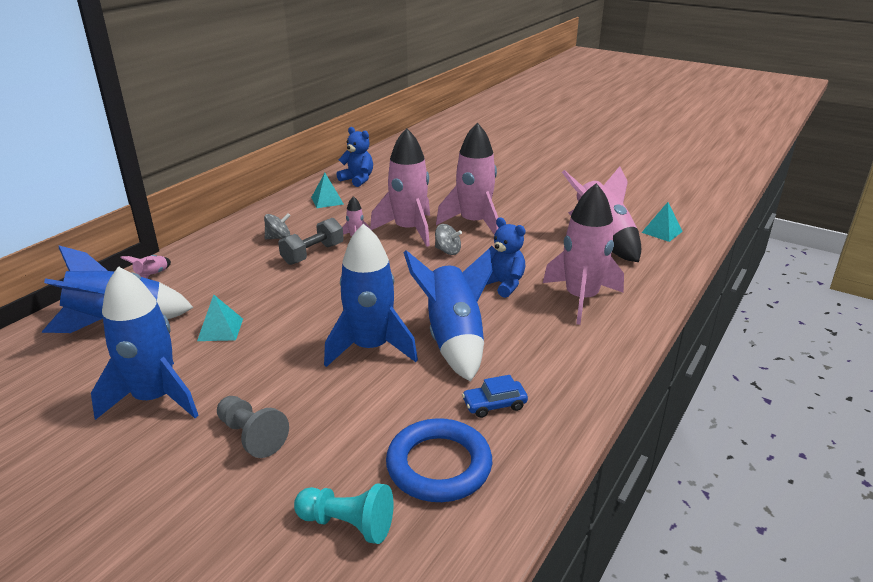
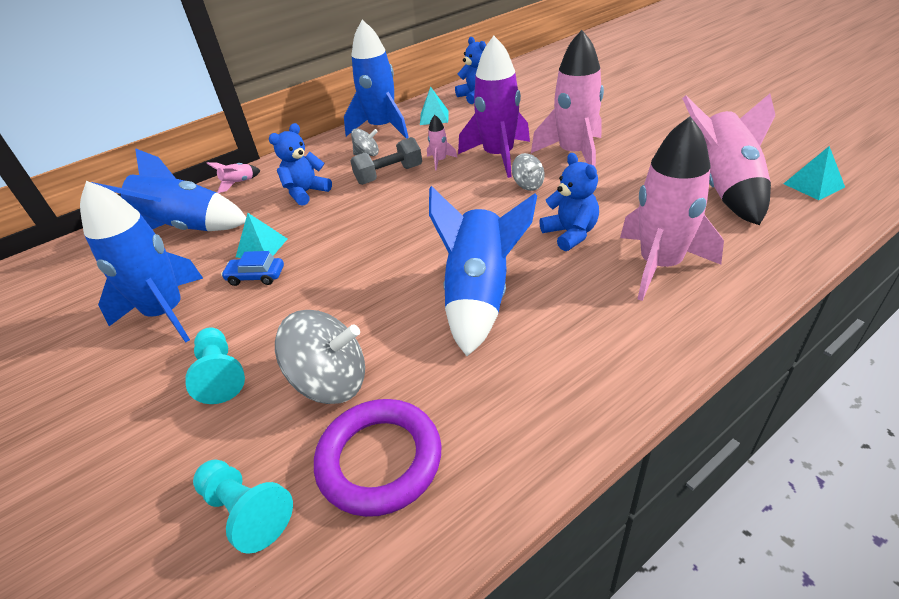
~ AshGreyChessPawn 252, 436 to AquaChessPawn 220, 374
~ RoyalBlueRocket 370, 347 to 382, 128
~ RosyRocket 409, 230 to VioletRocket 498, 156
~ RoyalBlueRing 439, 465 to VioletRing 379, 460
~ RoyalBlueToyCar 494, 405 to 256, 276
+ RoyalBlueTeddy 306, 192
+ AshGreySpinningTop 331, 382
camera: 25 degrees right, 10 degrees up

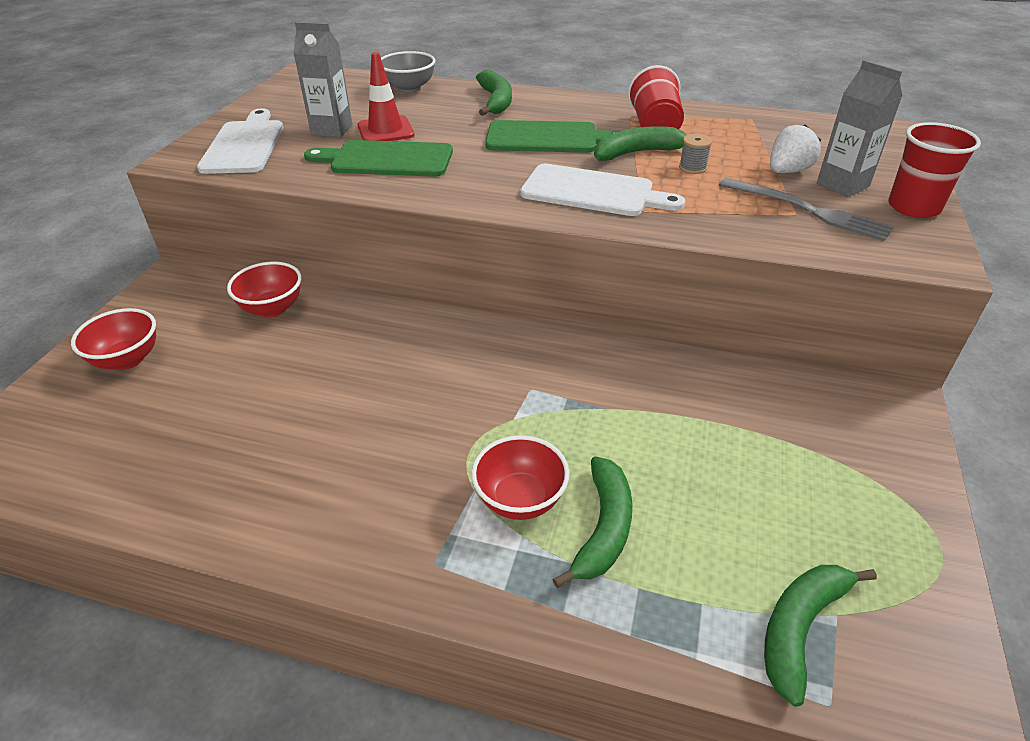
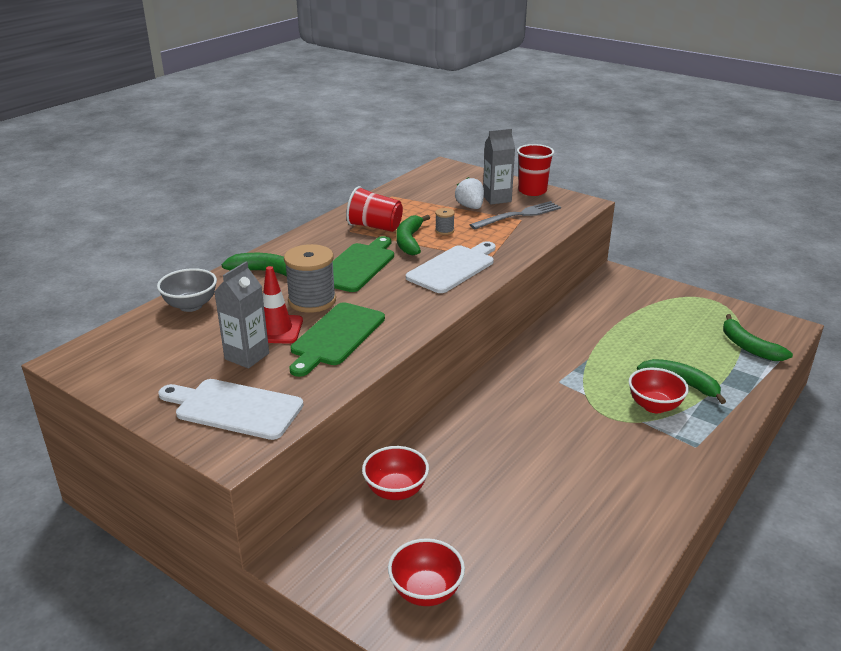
+ AshGreyReelOfThread 312, 300
camera: 70 degrees left, 10 degrees down

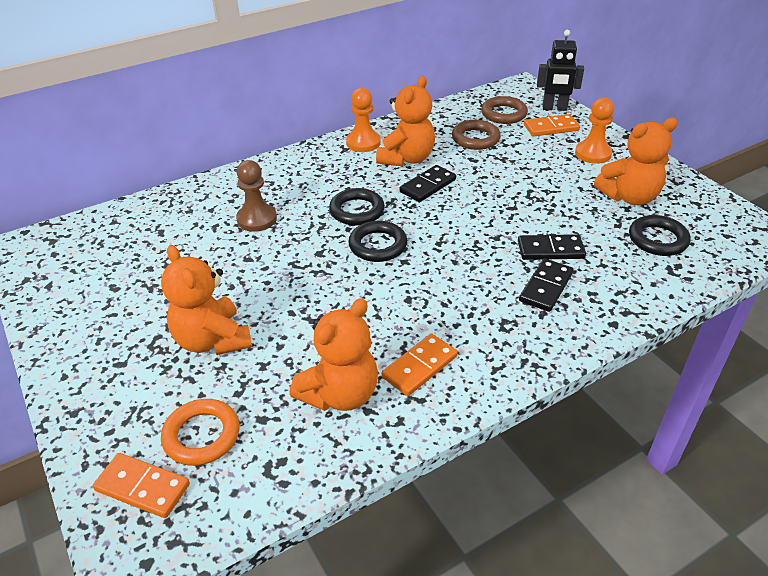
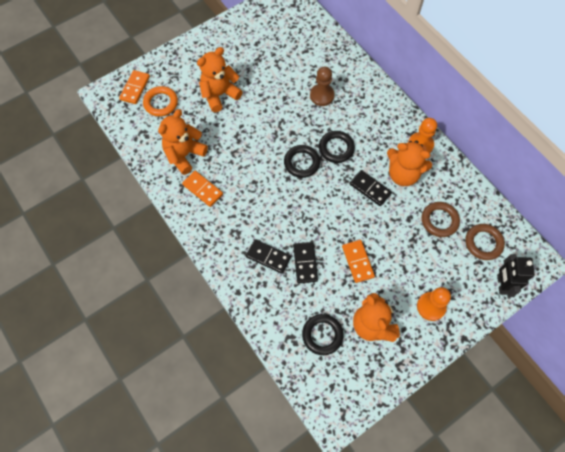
~ OrangeTeddy 340, 394 = 184, 155 90 degrees clockwise
~ OrangeDominoPiece 551, 128 to 357, 262
camera: 85 degrees right, 25 degrees up

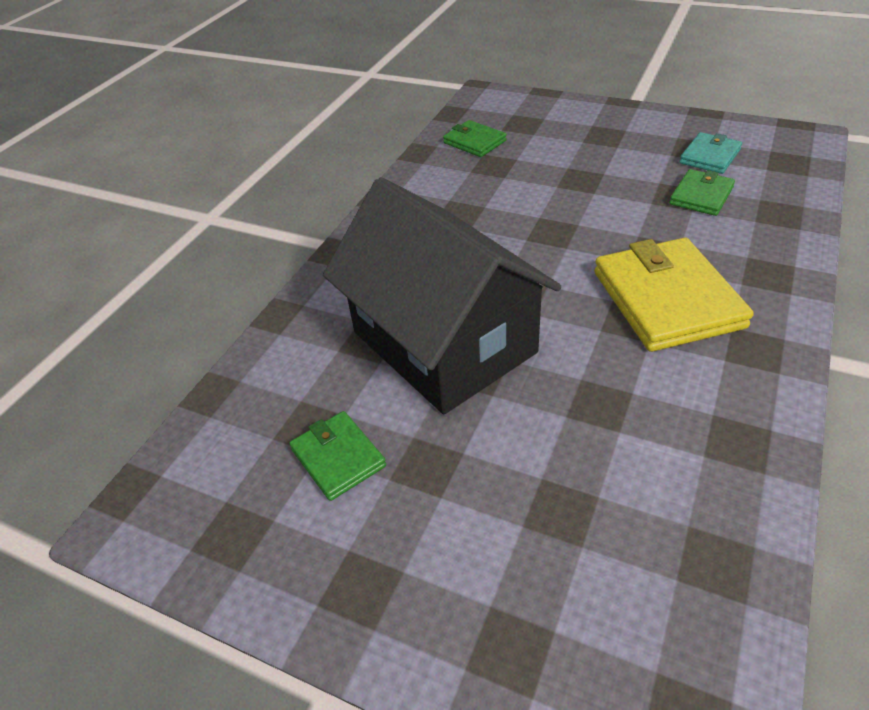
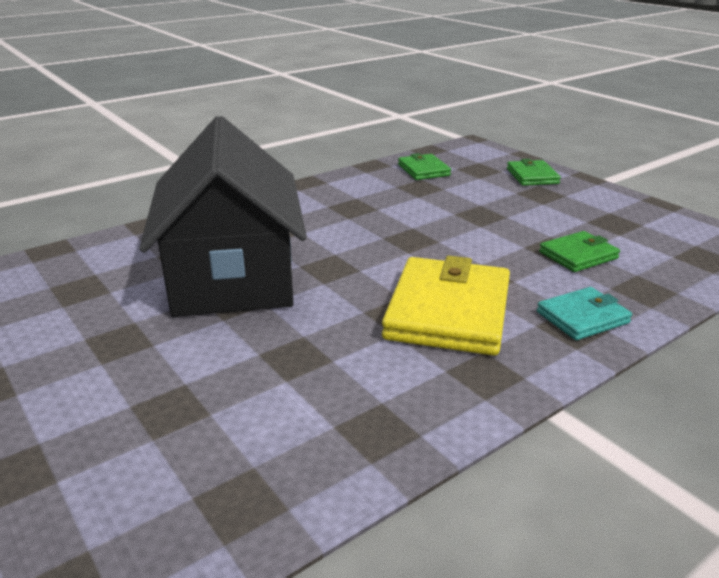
~ EmeraldCardWallet 338, 458 to 532, 176
~ AquaCardWallet 710, 156 to 582, 317
camera: 25 degrees right, 15 degrees down

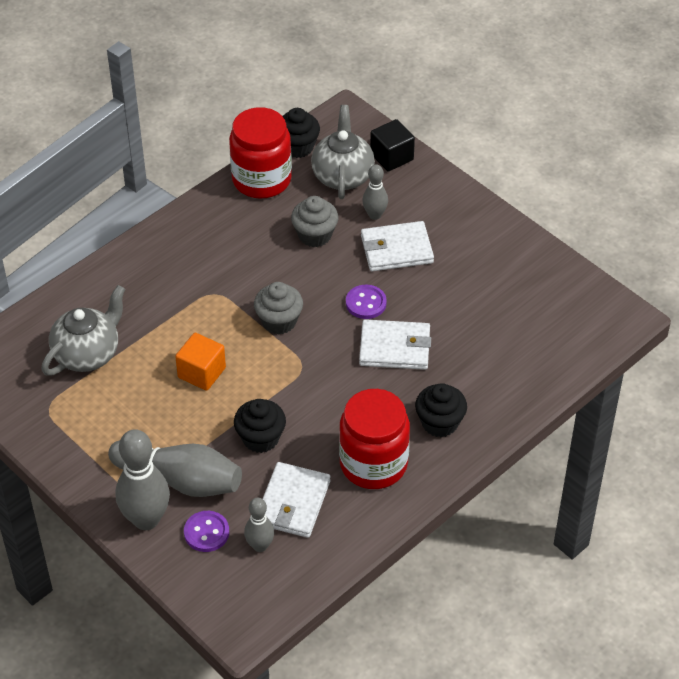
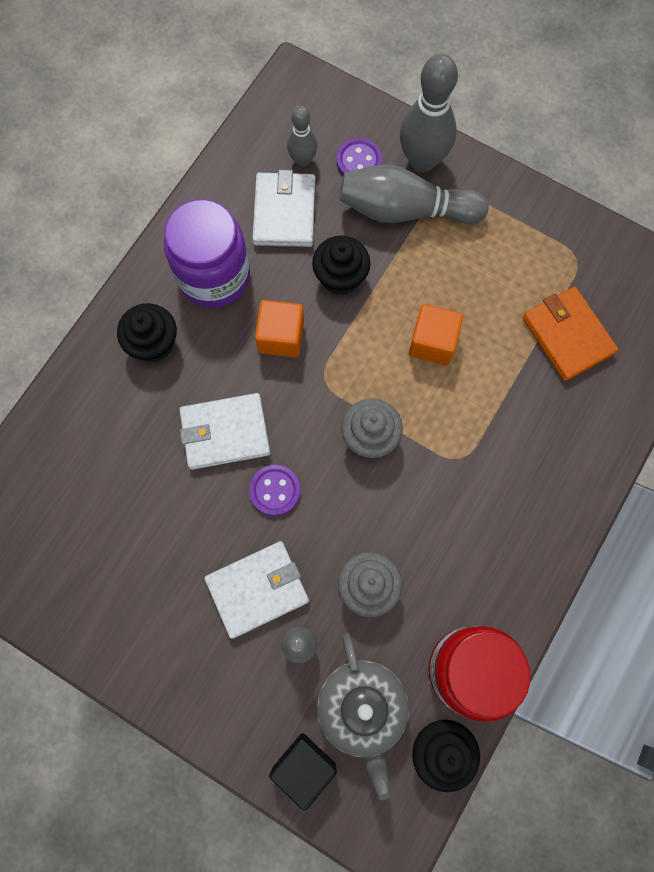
~ AshGreyTeaPot 87, 354 to OrangeCardWallet 567, 335
~ ScarletJamJar 373, 464 to VioletJamJar 214, 276
+ OrangeSolidCube 281, 337
camera: 165 degrees right, 25 degrees up

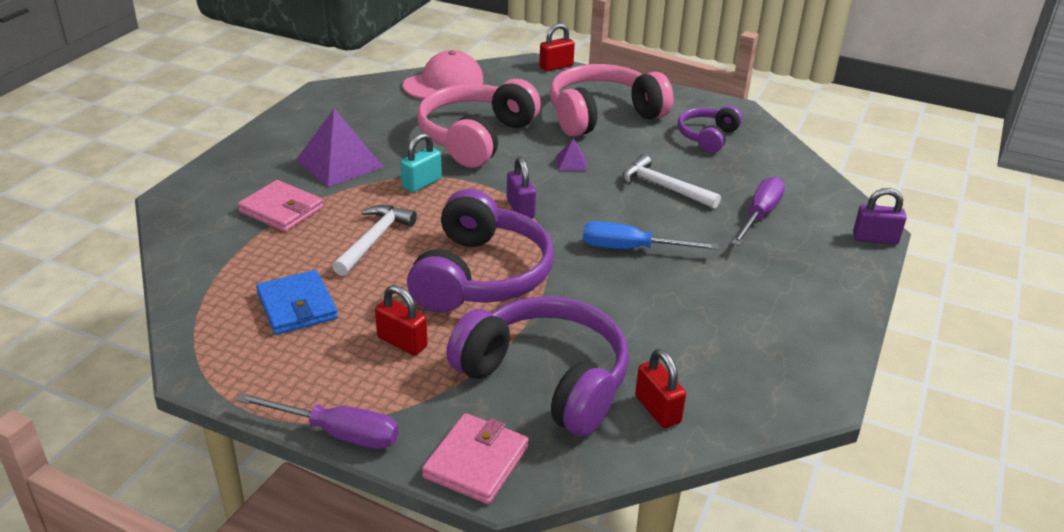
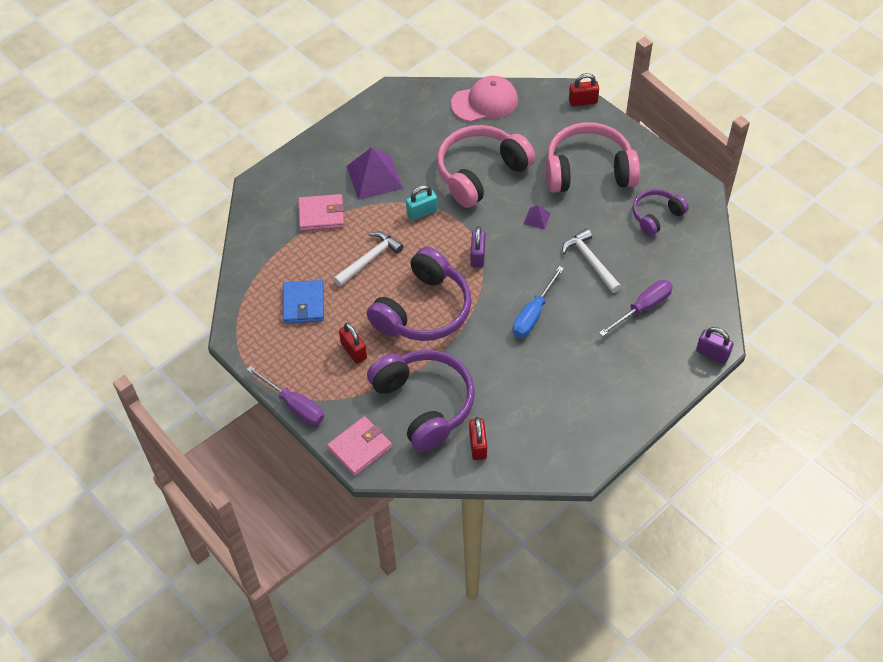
~ RosyCardWallet 281, 210 = 321, 214 60 degrees counterclockwise
~ RoyalBlueScrewdriver 631, 249 = 533, 314 90 degrees counterclockwise
camera: 25 degrees right, 20 degrees up

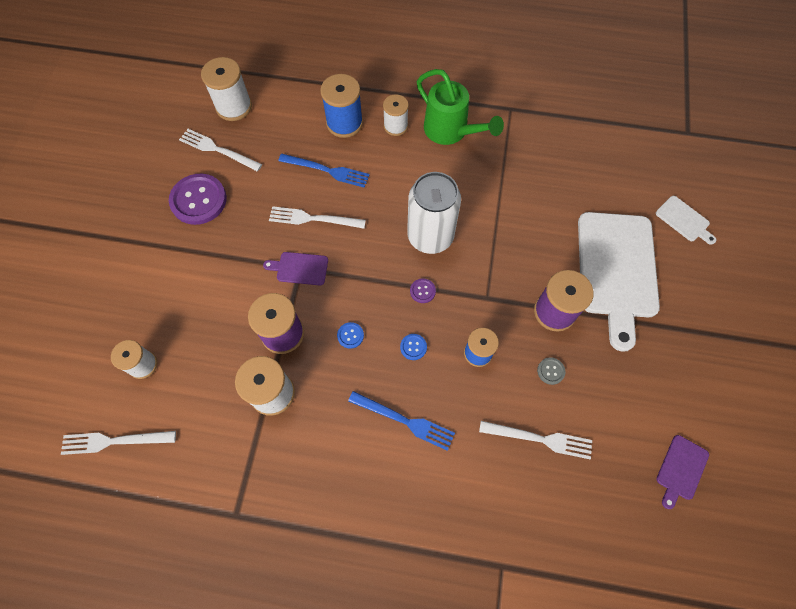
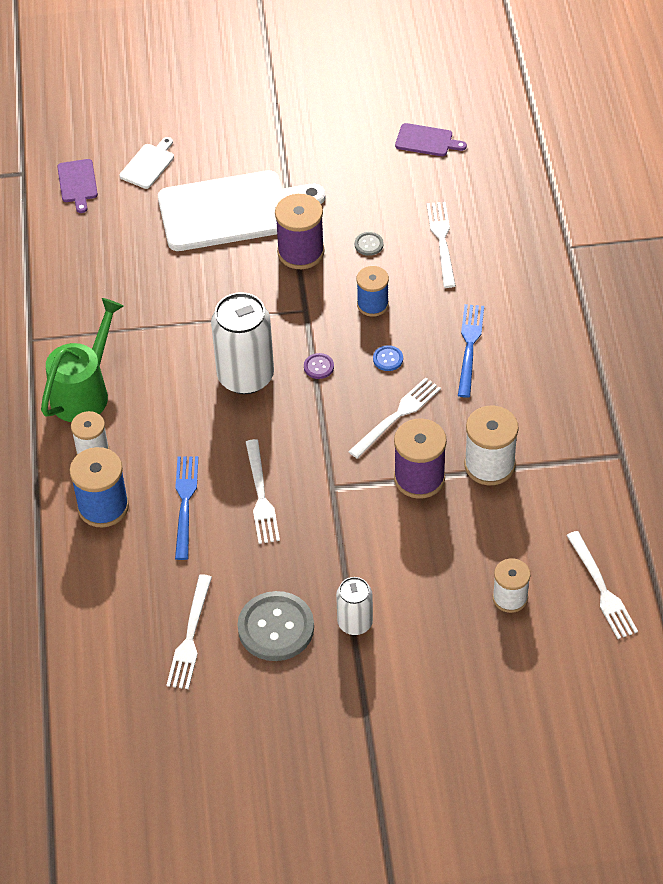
~ VioletShirtButton 198, 200 to AshGreyShirtButton 276, 628
- PureWhiteReelOfThread 234, 107
~ VioletBreadBoard 300, 268 to 78, 183
~ RoyalBlueShirtButton 350, 335 to PureWhiteDinnerFork 397, 416
+ PureWhiteSodaCan 355, 623
camera: 105 degrees left, 15 degrees down

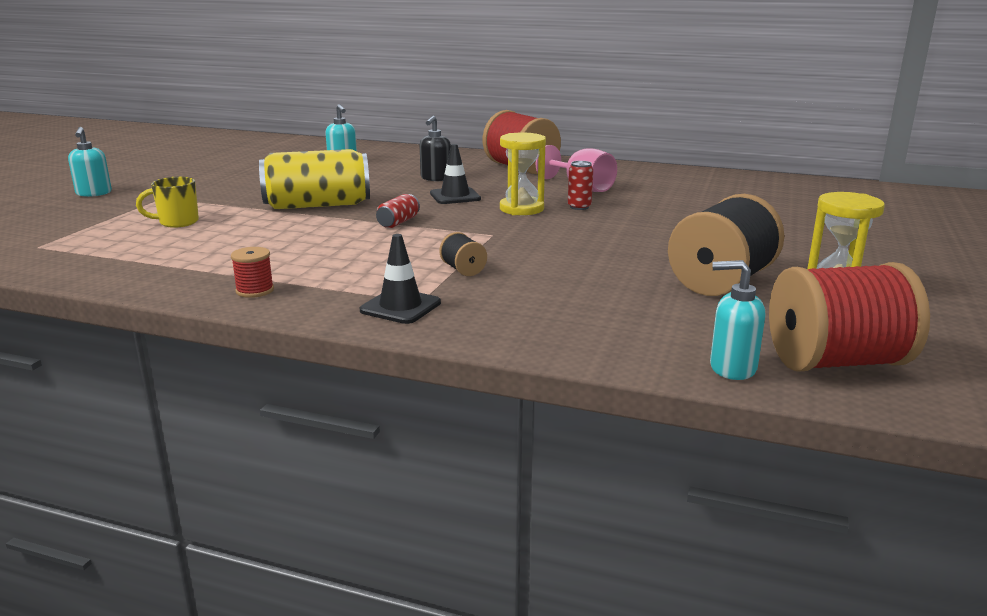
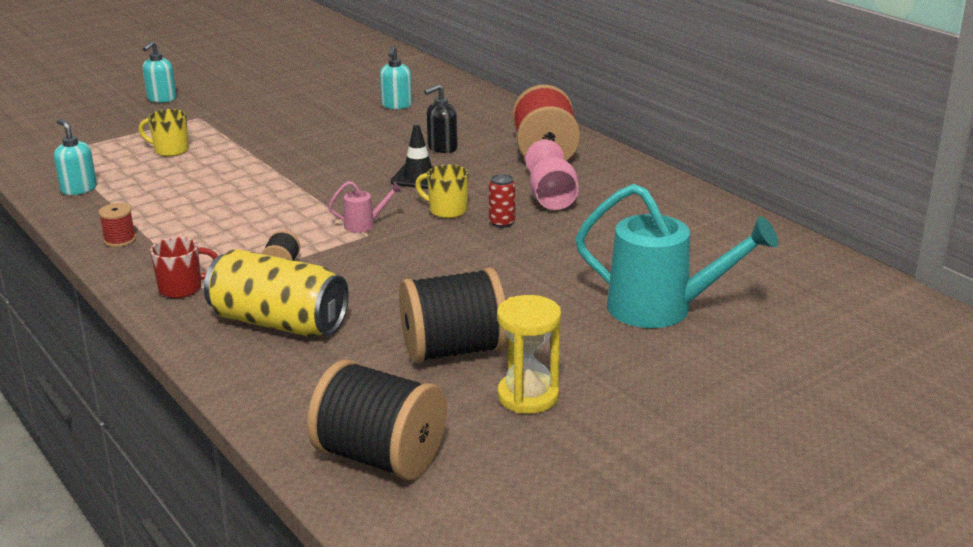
~ GoldenSodaCan 317, 205 to 278, 323
~ JetBlackRoadCone 400, 307 to ScarletCoffeeMug 182, 288
- ScarletSodaCan 398, 222
~ GoldenSandTimer 521, 209 to GoldenCoffeeMug 446, 210
~ AquaSoapDispenser 732, 368 to 79, 189
~ ScarletReelOfThread 836, 362 to JetBlackReelOfThread 380, 457
+ RosyWateringPot 364, 225
+ AquaWateringPot 662, 309
camera: 35 degrees right, 5 degrees up

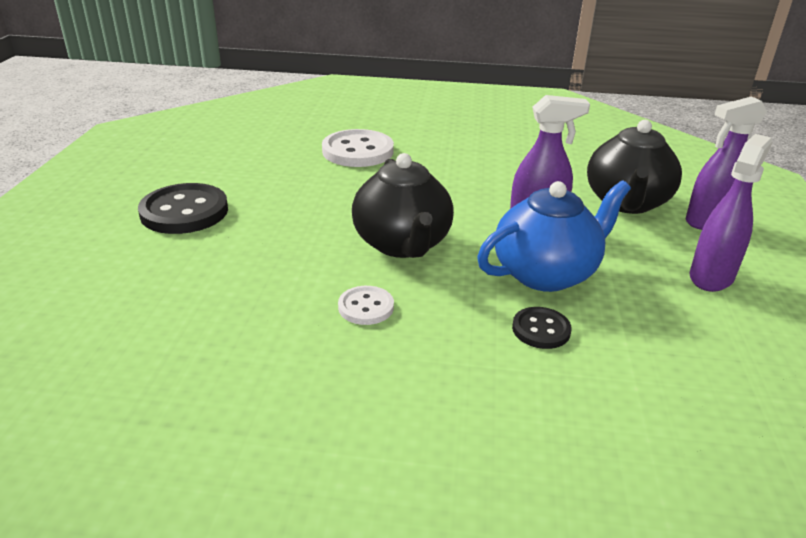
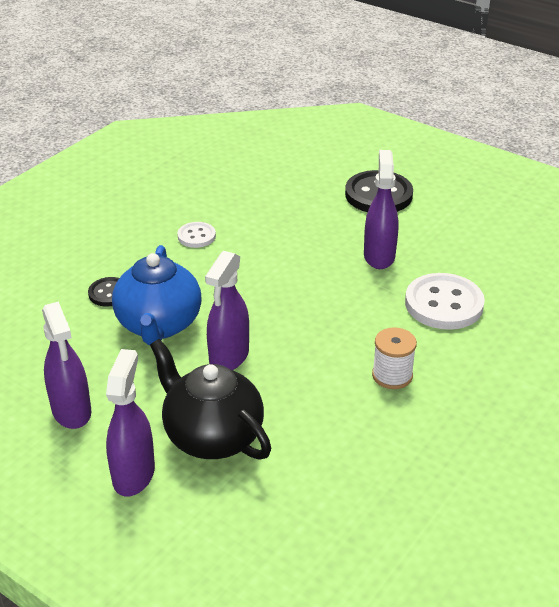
- JetBlackTeaPot 402, 244
+ VioletSprayCleaner 379, 256
+ PureWhiteReelOfThread 392, 375
camera: 120 degrees right, 5 degrees up

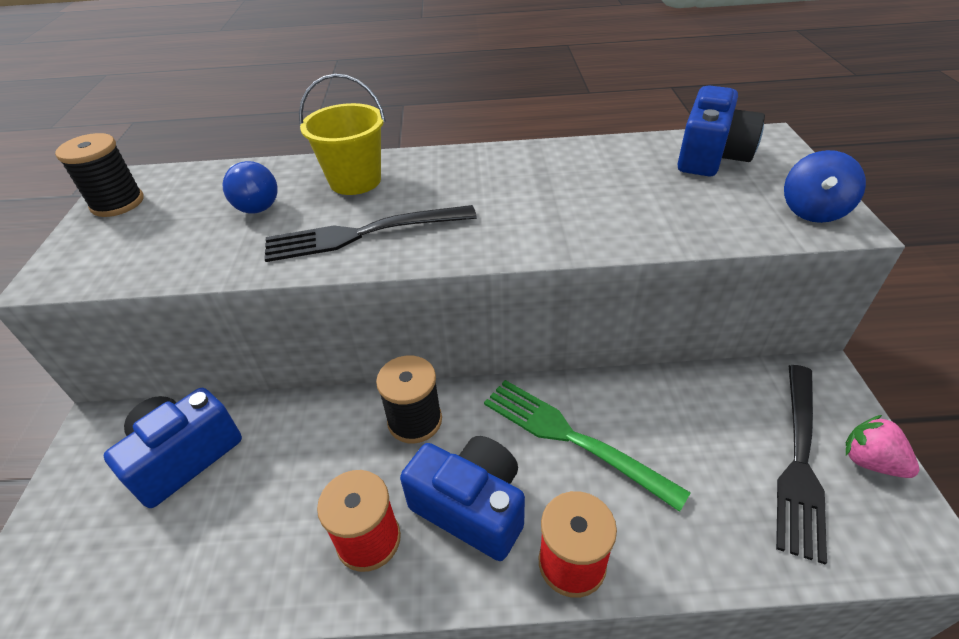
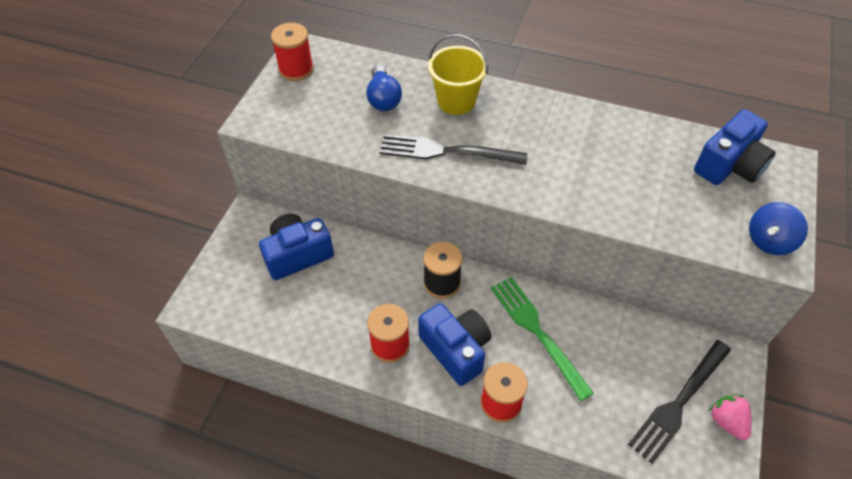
~ JetBlackReelOfThread 117, 203 to ScarletReelOfThread 296, 69
camera: 20 degrees right, 10 degrees up

